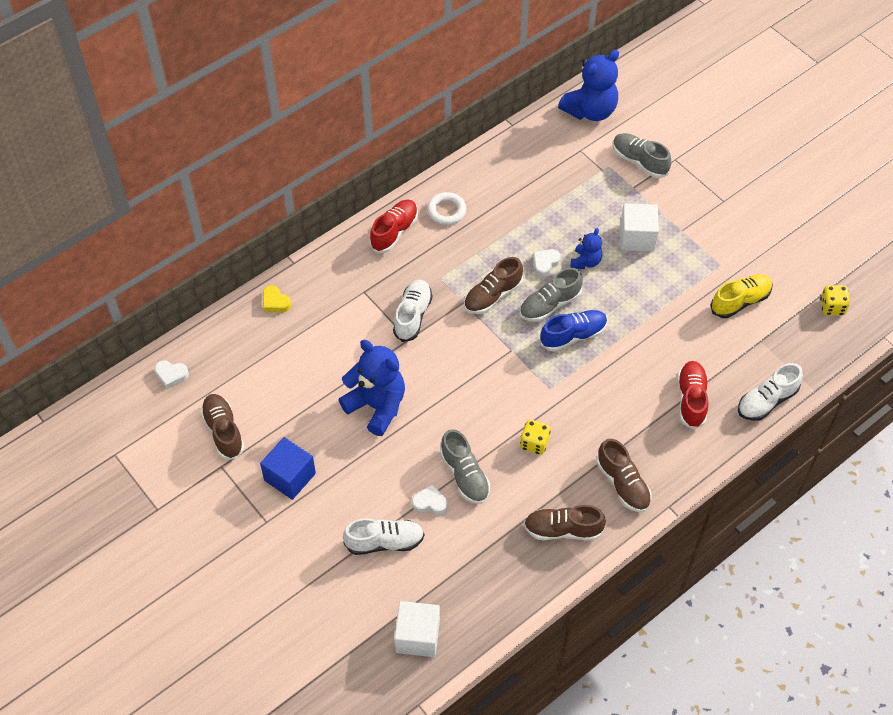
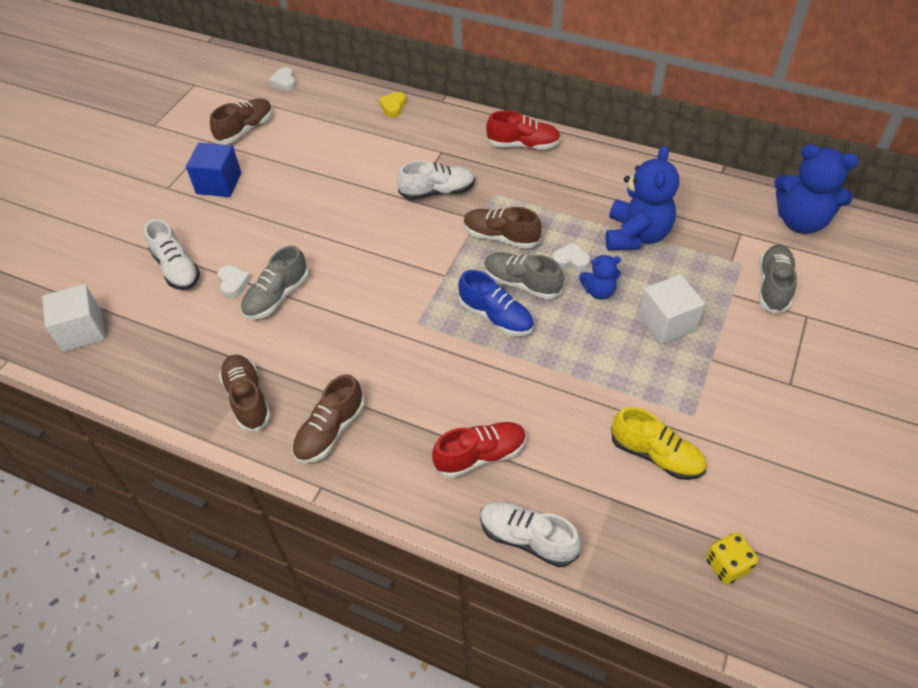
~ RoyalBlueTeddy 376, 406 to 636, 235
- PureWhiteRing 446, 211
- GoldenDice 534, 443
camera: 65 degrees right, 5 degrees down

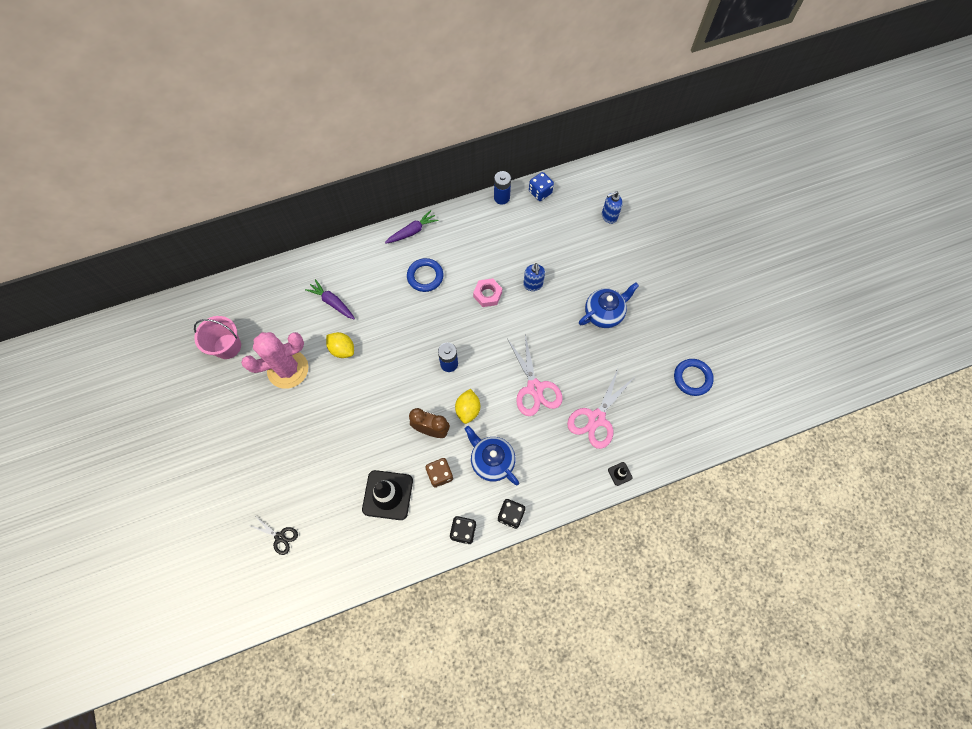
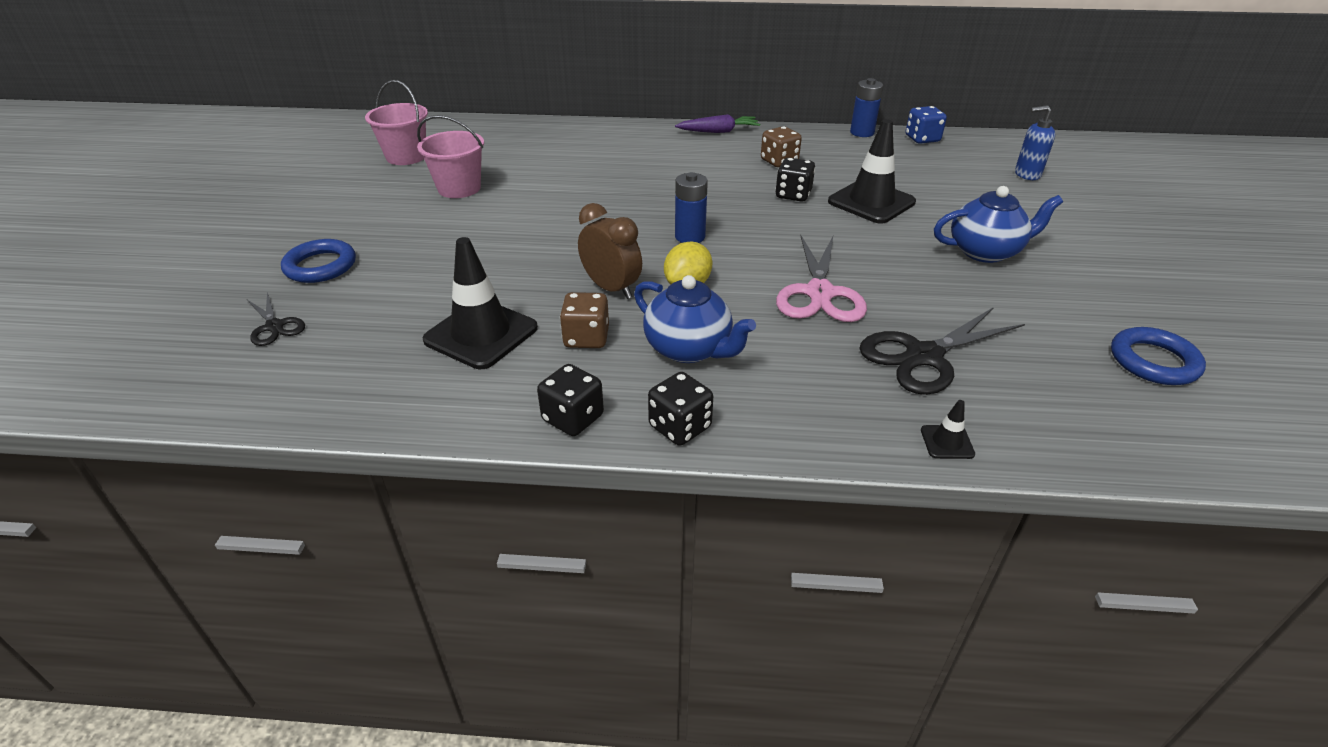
~ RosyCactus 288, 369 to RosyBucket 459, 188
- VioletToyCarrot 332, 302
- GoldenLemon 342, 349
~ RoyalBlueRing 425, 276 to 320, 266
~ RoyalBlueTeaPot 491, 461 = 689, 349 150 degrees clockwise
~ RosyHexagonNut 487, 294 to JetBlackDice 793, 195
~ RoyalBlueSoapDispenser 533, 285 to JetBlackRoadCone 871, 202
~ RosyShears 596, 418 to JetBlackShears 924, 356
+ RussetDice 779, 161
camera: 25 degrees right, 30 degrees down

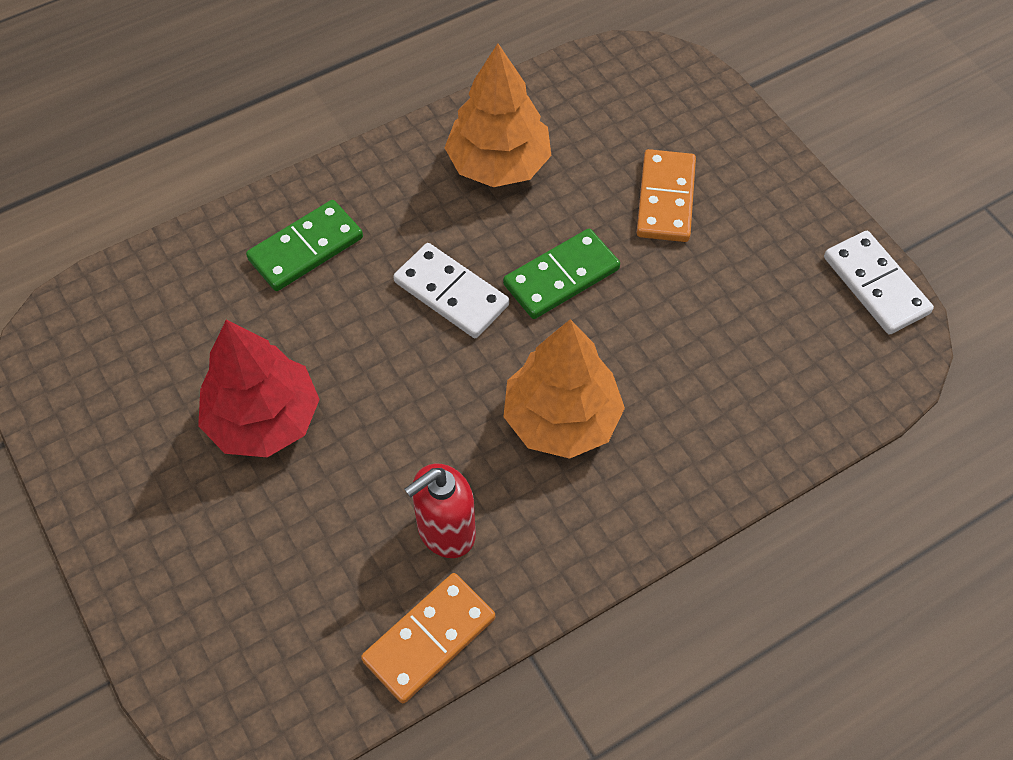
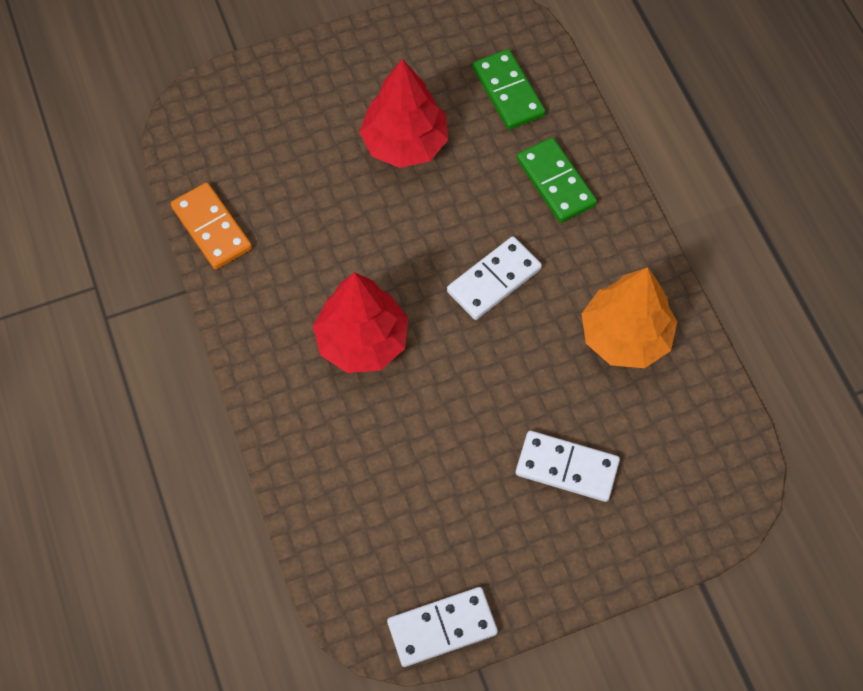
- ScarletSoapDispenser 445, 531
~ EmeraldDominoPiece 561, 277 to 508, 92
~ OrangeTree 561, 419 to ScarletTree 362, 341
~ OrangeDominoPiece 666, 199 to PureWhiteDominoPiece 567, 468
camera: 100 degrees right, 5 degrees up

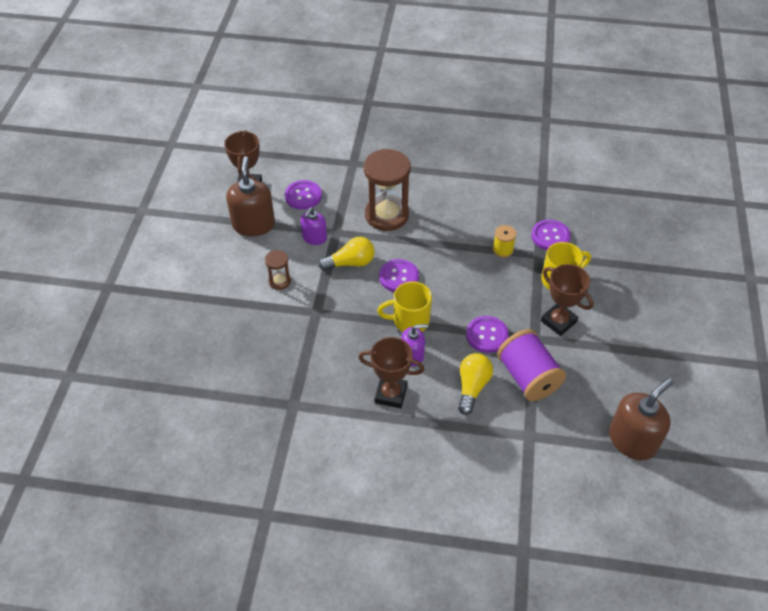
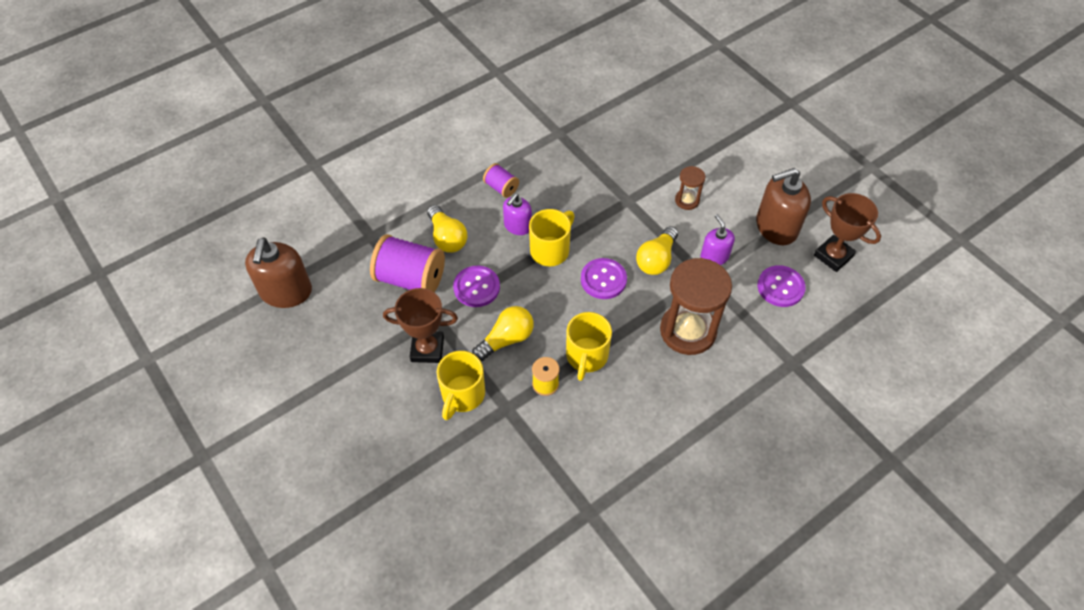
~ RussetSoapDispenser 253, 224 = 776, 227 120 degrees clockwise
~ RussetAwardCup 391, 394 to VioletReelOfThread 501, 188
- VioletShirtButton 550, 236
+ GoldenLightbulb 506, 339
+ GoldenCoffeeMug 586, 356
camera: 135 degrees right, 5 degrees up

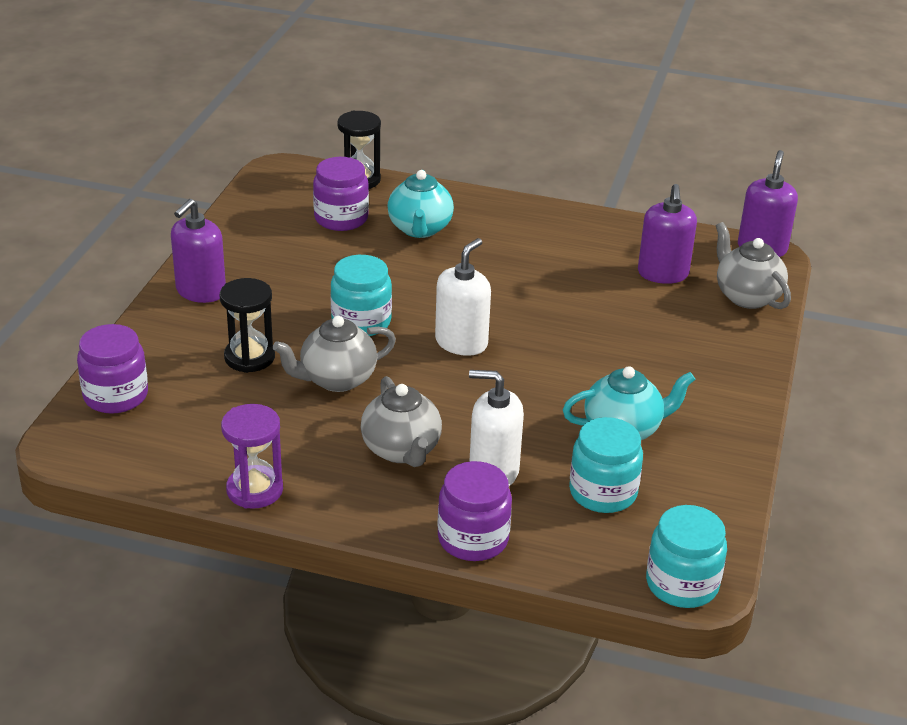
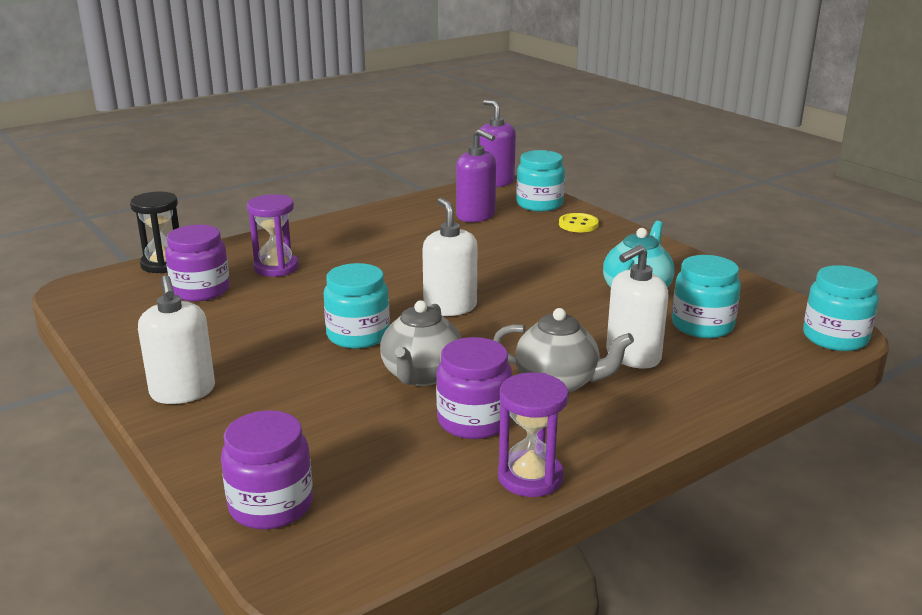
~ VioletSoapDispenser 200, 291 to PureWhiteSoapDispenser 183, 392
- JetBlackSandTimer 249, 357
~ AquaTeaPot 420, 229 to VioletSandTimer 276, 267
~ VioletJamJar 473, 539 to 474, 421
~ AshGreyTeaPot 746, 296 to AquaJamJar 539, 204
+ GoldenShirtButton 578, 224
camera: 50 degrees left, 10 degrees down

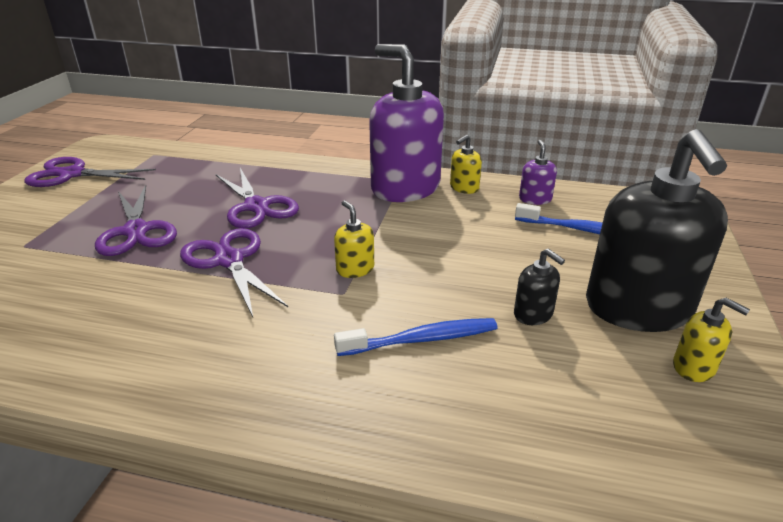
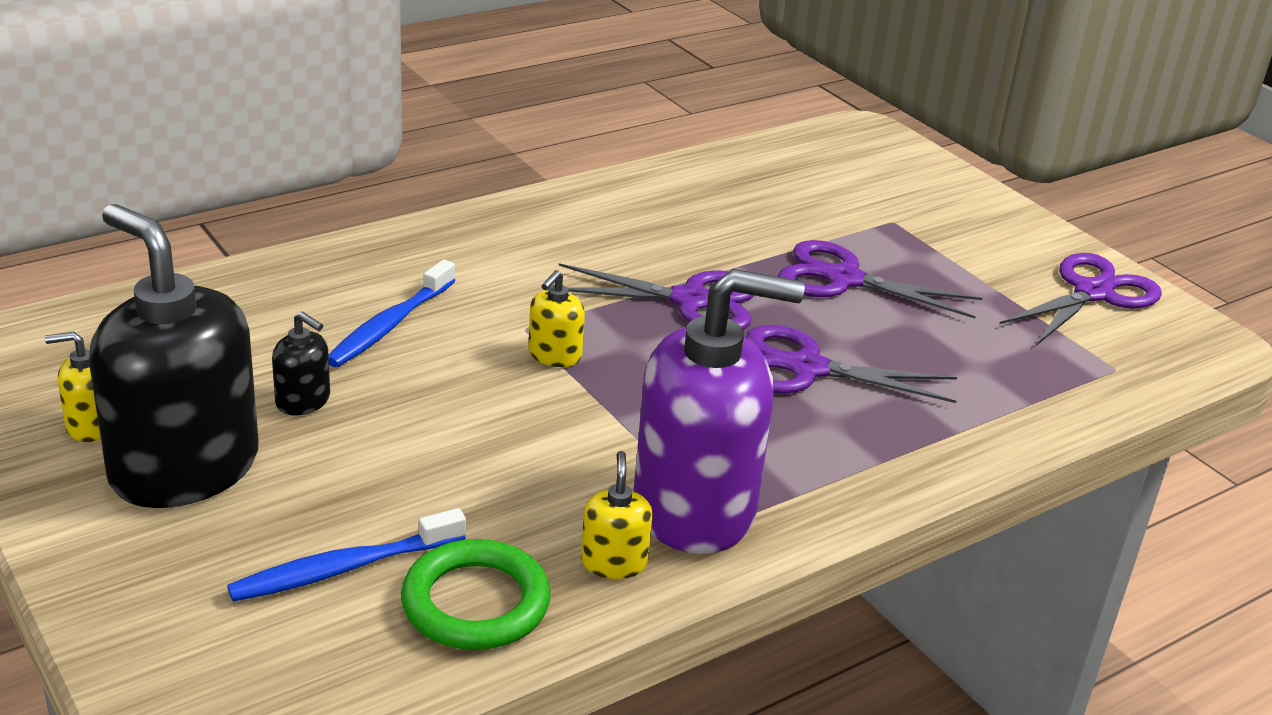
~ GoldenSoapDispenser 355, 269 = 554, 355 105 degrees clockwise
~ JetBlackSoapDispenser 533, 314 = 303, 401 150 degrees counterclockwise
~ VioletSoapDispenser 535, 199 to EmeraldRing 475, 603
camera: 130 degrees right, 0 degrees up

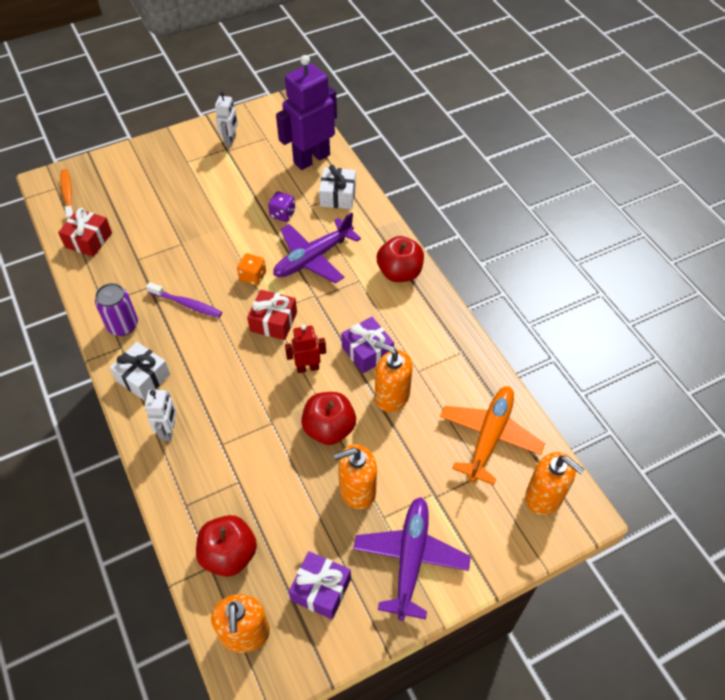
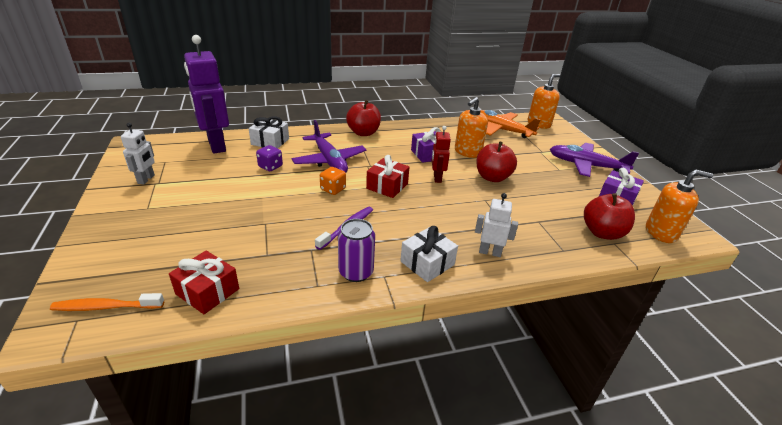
~ PureWhiteToyRobot 230, 141 = 146, 179 75 degrees clockwise
- OrangeSoapDispenser 357, 490
camera: 80 degrees left, 20 degrees down

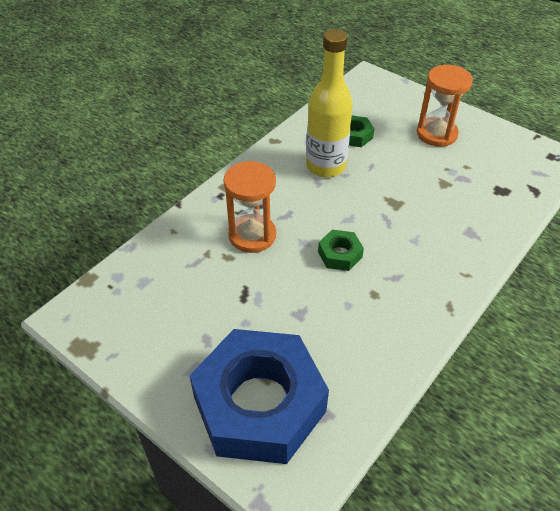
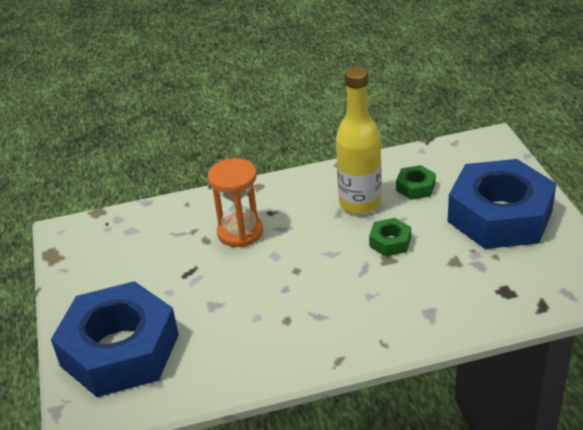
~ EmeraldHexagonNut 340, 254 to 390, 242
~ OrangeSandTimer 436, 134 to RoyalBlueHexagonNut 499, 216
camera: 40 degrees right, 10 degrees down

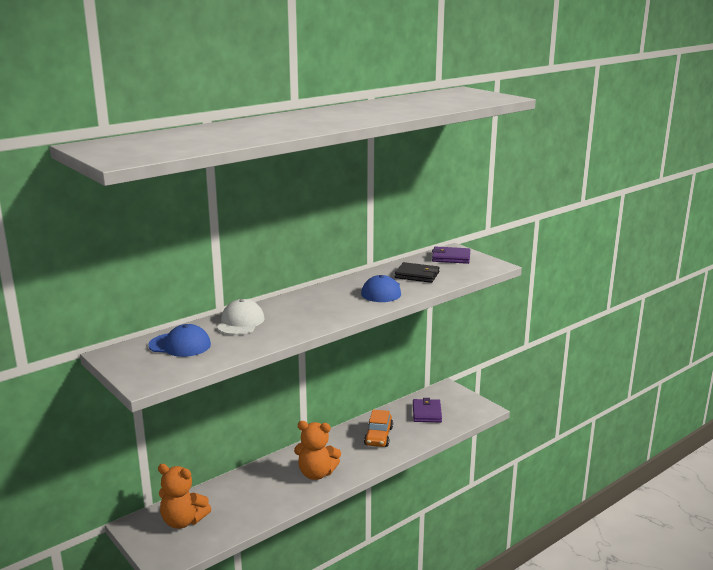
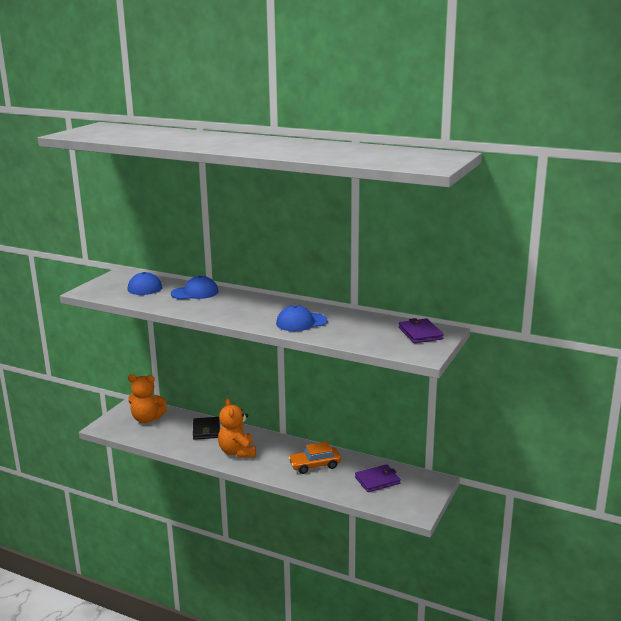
~ OrangeTeddy 183, 521 = 147, 419 75 degrees counterclockwise
~ PureWhitePeakedCap 240, 322 to RoyalBluePeakedCap 195, 293
~ JetBlackCardWallet 417, 275 to 206, 430
camera: 65 degrees right, 0 degrees up

